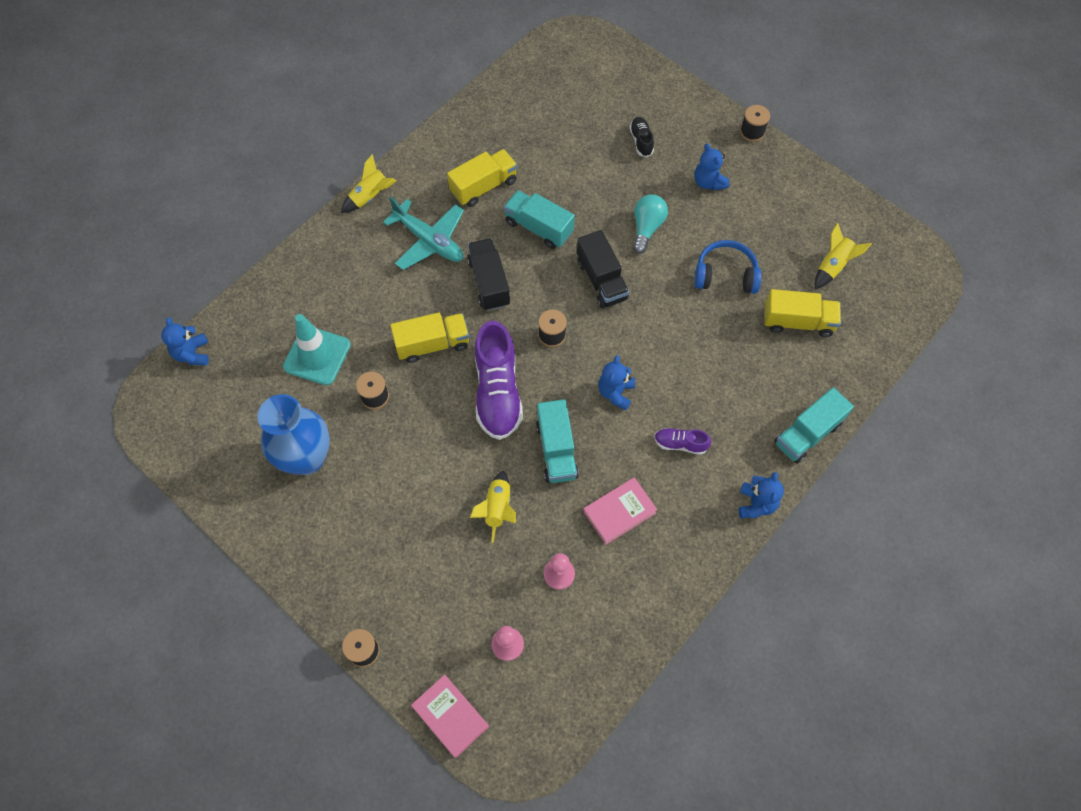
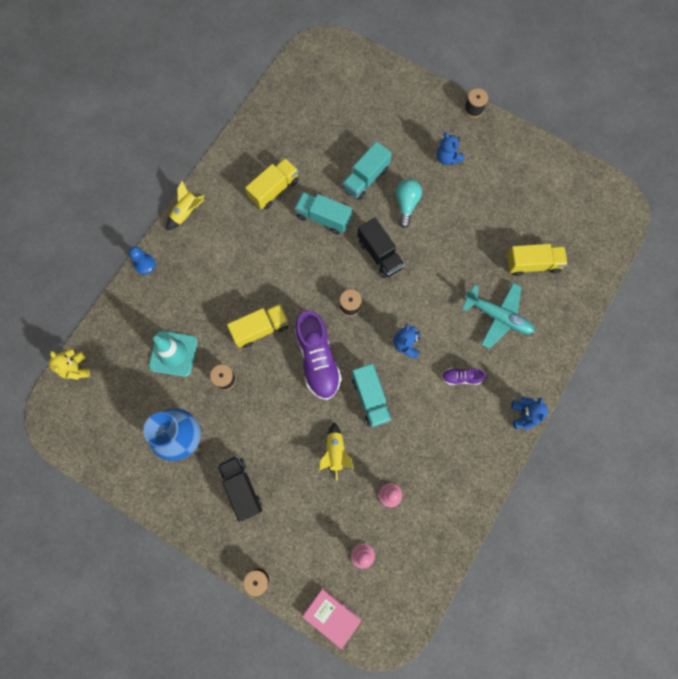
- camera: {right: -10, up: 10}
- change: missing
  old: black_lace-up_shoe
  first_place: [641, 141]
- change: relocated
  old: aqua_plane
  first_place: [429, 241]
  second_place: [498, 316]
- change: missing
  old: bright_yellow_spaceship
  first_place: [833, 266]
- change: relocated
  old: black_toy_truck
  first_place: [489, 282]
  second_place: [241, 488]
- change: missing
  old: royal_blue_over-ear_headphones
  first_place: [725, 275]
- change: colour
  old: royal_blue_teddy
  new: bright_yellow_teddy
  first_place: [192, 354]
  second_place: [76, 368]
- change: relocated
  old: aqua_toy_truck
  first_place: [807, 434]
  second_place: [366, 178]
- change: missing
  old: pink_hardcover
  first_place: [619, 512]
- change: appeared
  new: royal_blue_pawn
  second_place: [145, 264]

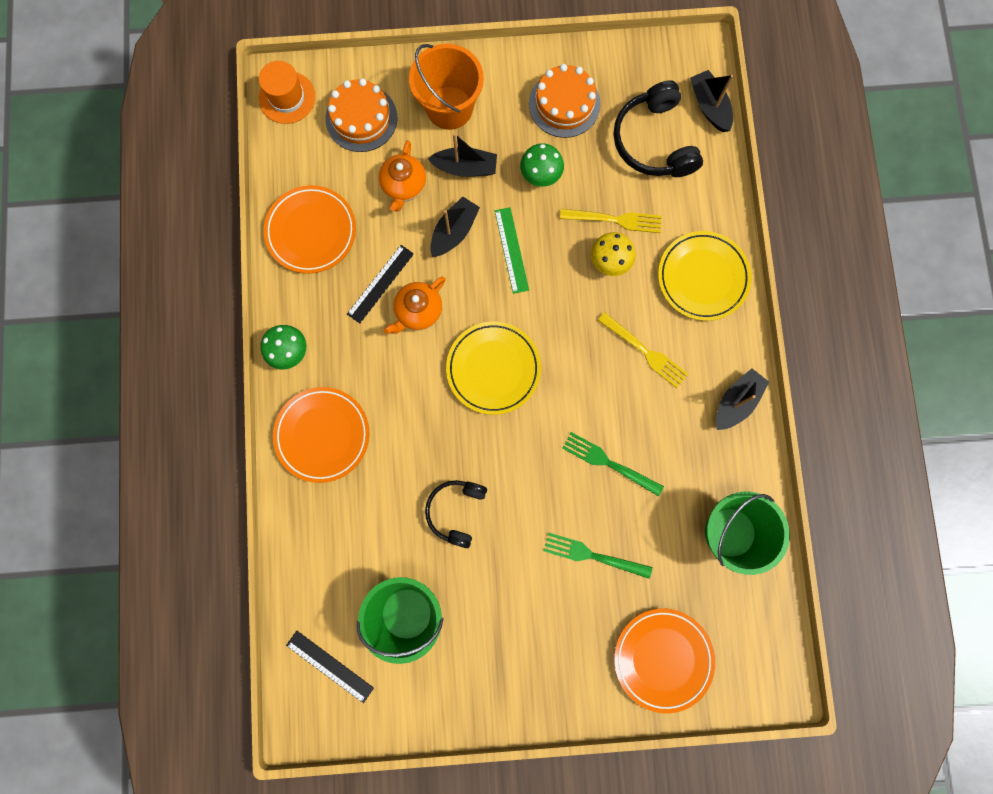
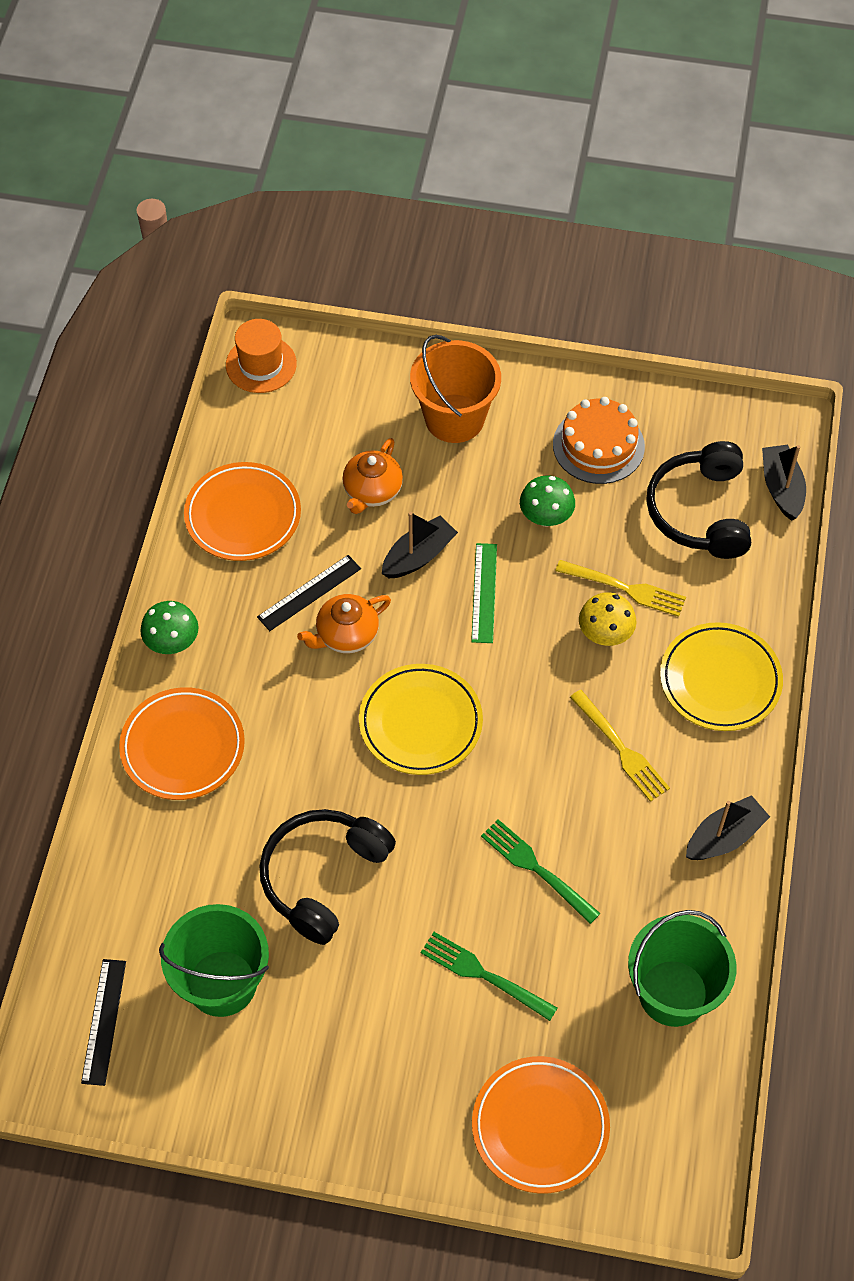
- camera: {right: 15, up: -20}
- change: missing
  old: bright_orange_layer_cake
  first_place: [361, 118]
- change: missing
  old: black_sailboat
  first_place: [465, 168]
- change: size
  old: black_over-ear_headphones
  first_place: [456, 511]
  second_place: [322, 877]
  factor: 1.54
- change: spun
  old: black_ruler
  first_place: [329, 666]
  second_place: [103, 1021]
  degrees: 45

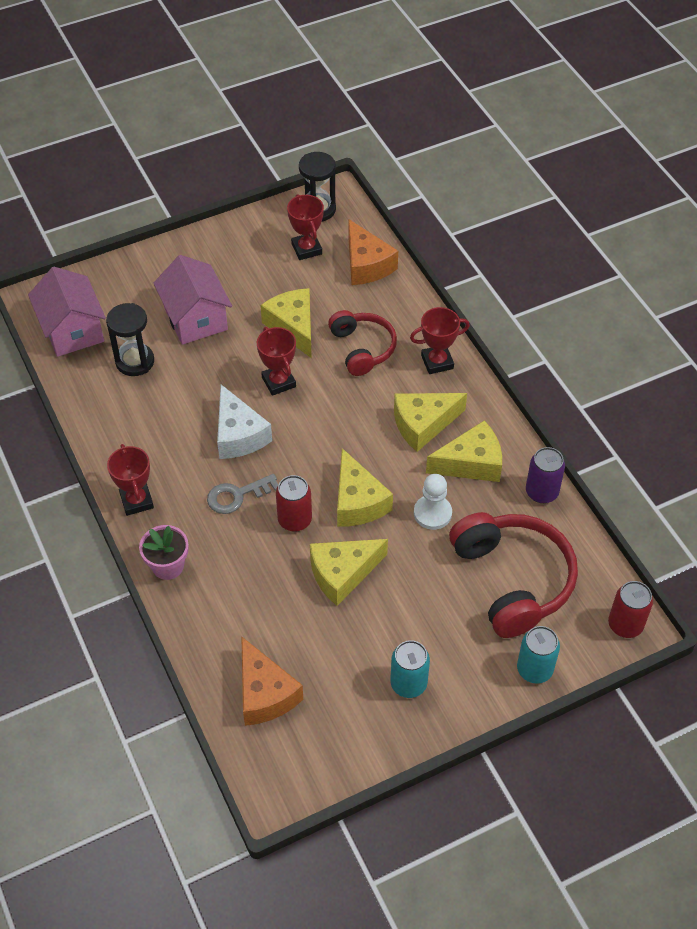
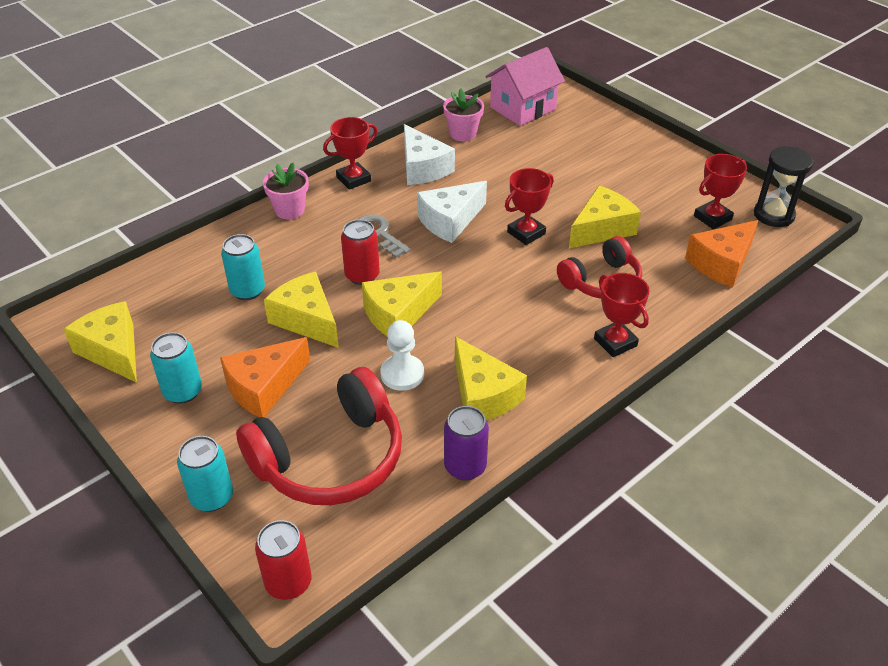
- camera: {right: 75, up: -10}
- change: missing
  old: pink_house
  first_place: [195, 318]
- change: missing
  old: black_sandglass
  first_place: [135, 361]
- change: relocated
  old: bright_yellow_cheese
  first_place: [423, 425]
  second_place: [113, 351]
- change: relocated
  old: bright_orange_cheese
  first_place: [265, 693]
  second_place: [264, 387]
- change: appeared
  new: pink_potted_plant
  second_place: [463, 134]
- change: appeared
  new: white_cheese
  second_place: [423, 168]
- change: appeared
  new: aqua_can
  second_place: [247, 290]

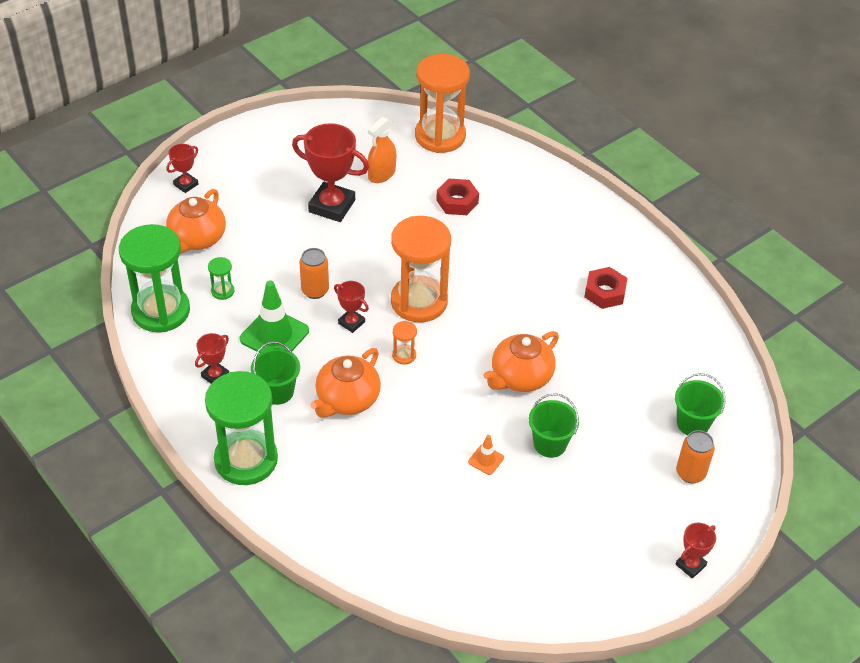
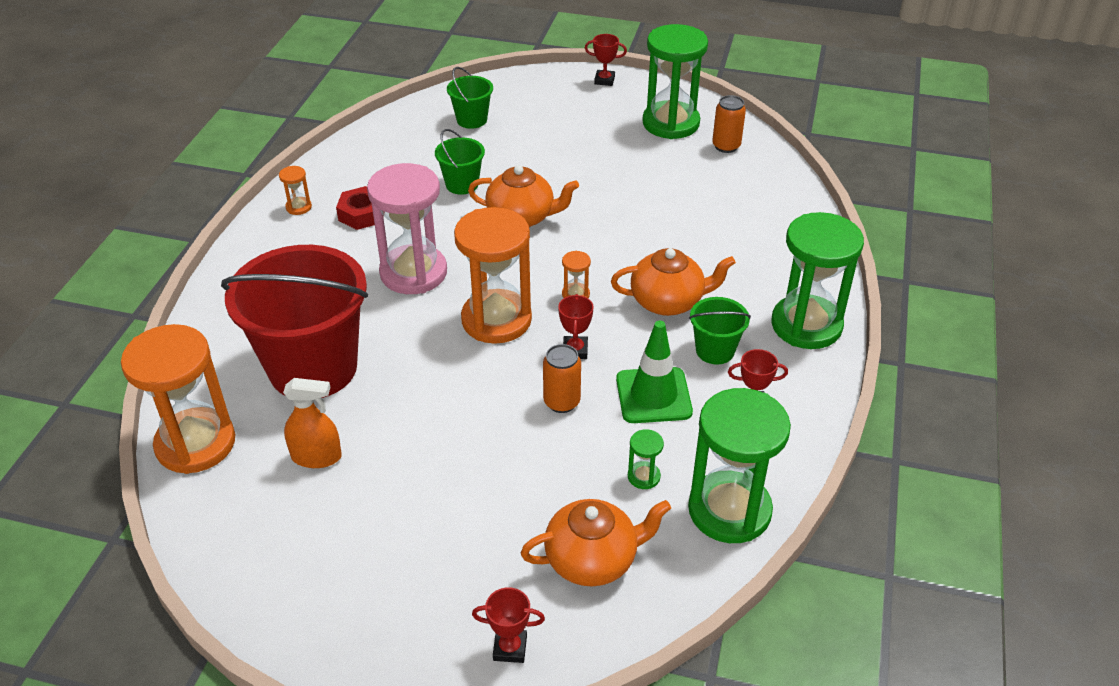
- camera: {right: -125, up: -5}
- change: missing
  old: red_prize_cup
  first_place: [332, 206]
- change: exchanged
  old: red_hex_nut
  new: red_bucket
  first_place: [457, 201]
  second_place: [313, 368]
- change: relocated
  old: emerald_bucket
  first_place: [550, 444]
  second_place: [462, 184]
- change: relocated
  old: bright_orange_can
  first_place: [690, 473]
  second_place: [726, 146]
- change: missing
  old: bright_orange_road_cone
  first_place: [486, 460]
- change: appeared
  new: emerald_sandglass
  second_place: [671, 123]
- change: appeared
  new: pink_sandglass
  second_place: [413, 273]
- change: appeared
  new: bright_orange_sandglass
  second_place: [298, 207]

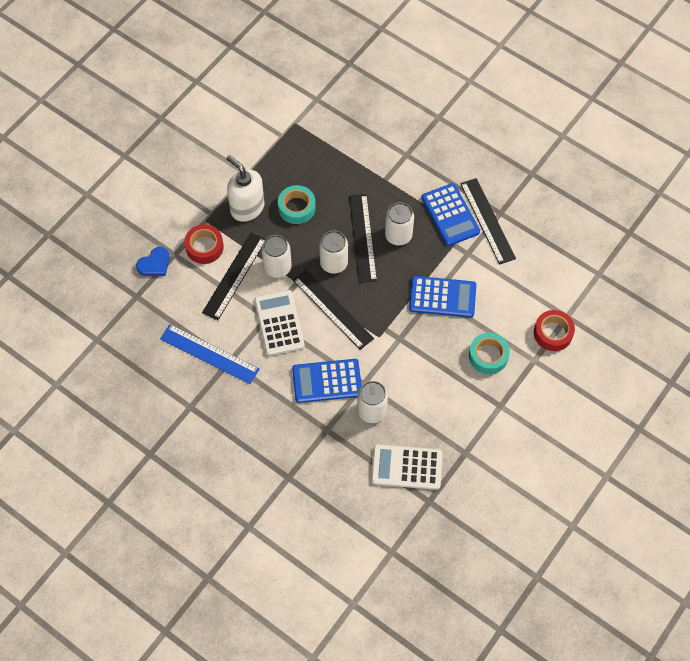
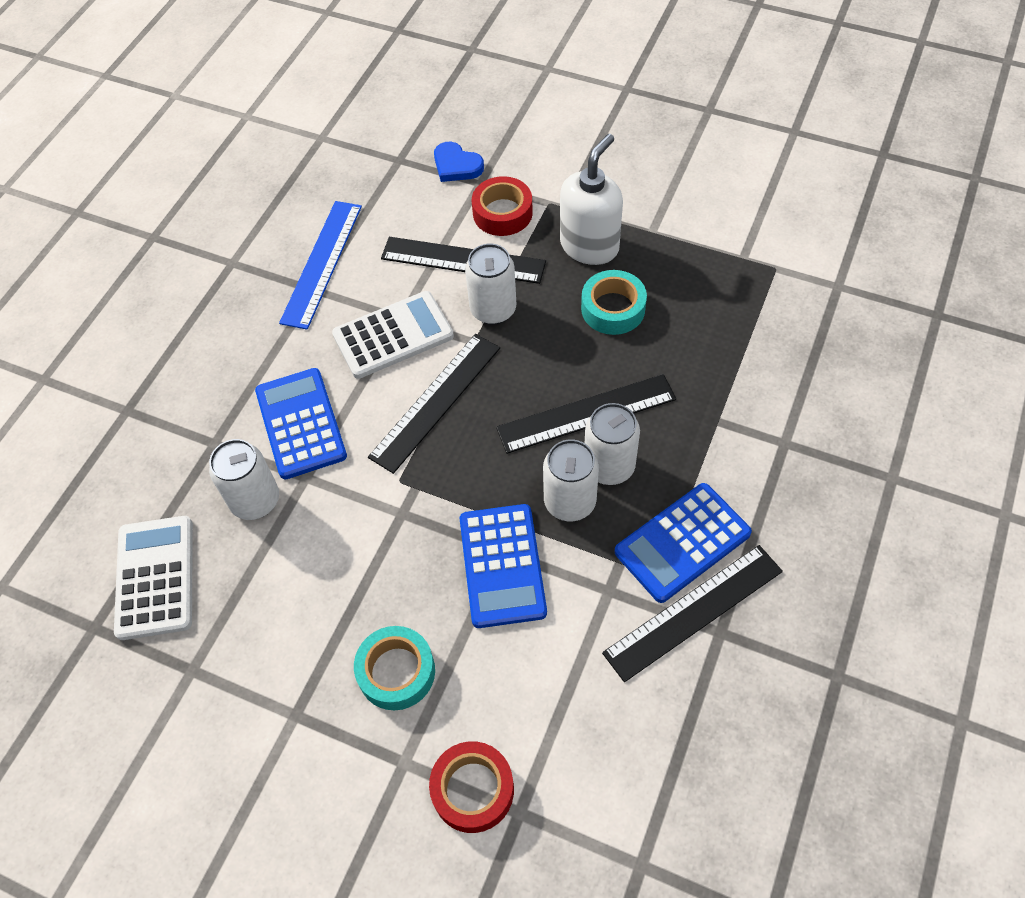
- camera: {right: 80, up: -5}
- change: relocated
  old: white_can
  first_place: [334, 263]
  second_place: [570, 502]

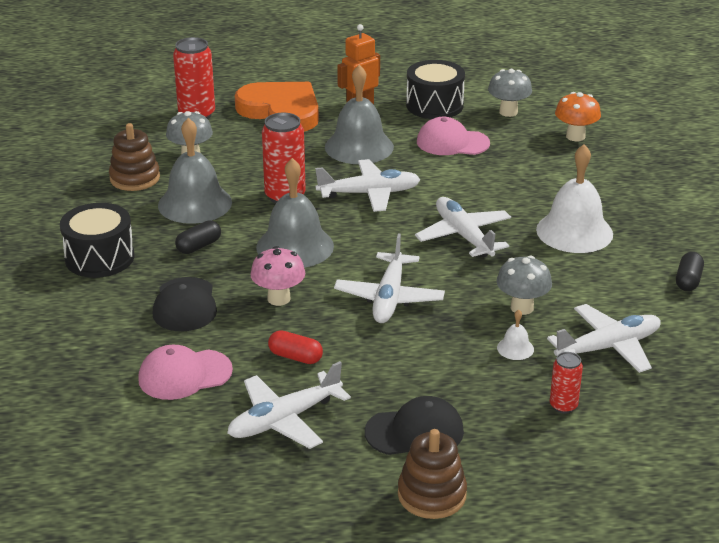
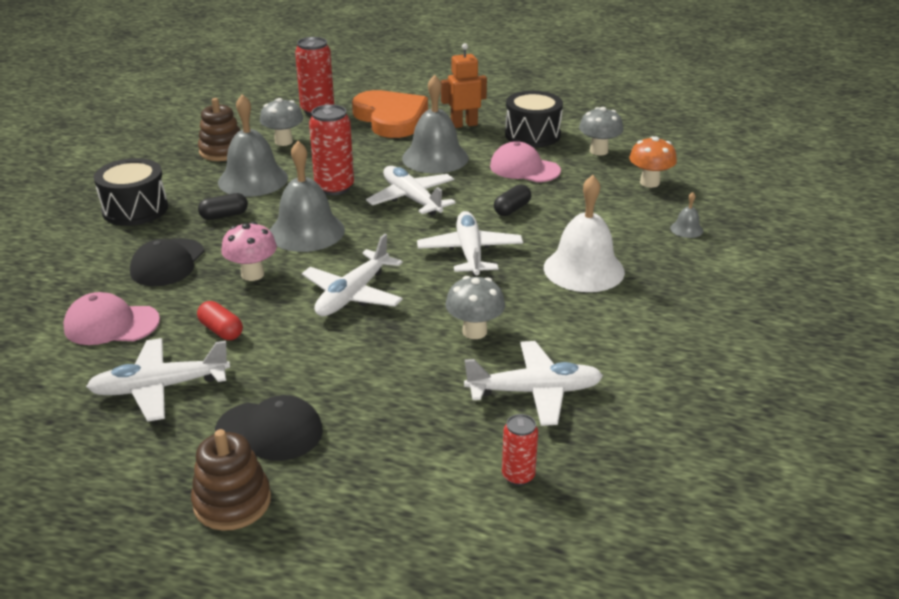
- camera: {right: 20, up: 0}
- change: spun
  old: white_plane
  first_place: [369, 194]
  second_place: [411, 199]
  degrees: -135
- change: relocated
  old: black_pill
  first_place: [688, 281]
  second_place: [512, 209]
- change: missing
  old: white_school_bell
  first_place: [515, 348]
- change: relocated
  old: red_can
  first_place: [563, 406]
  second_place: [518, 476]
- change: appeared
  new: ash-grey_school_bell
  second_place: [686, 229]

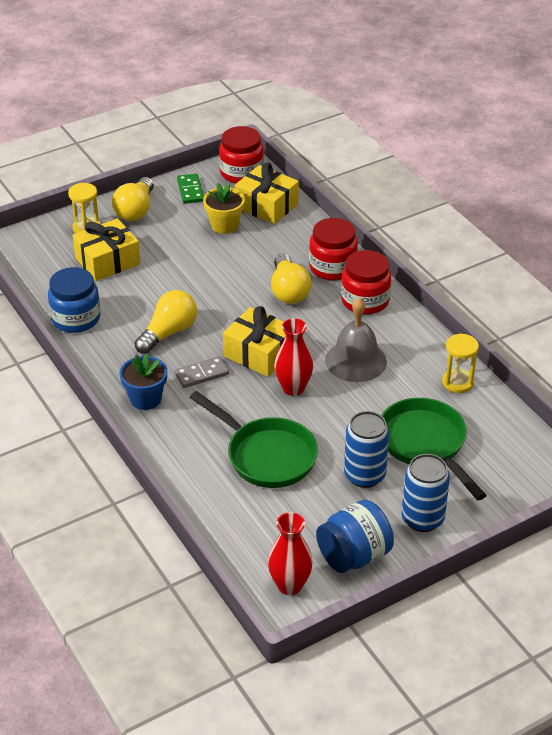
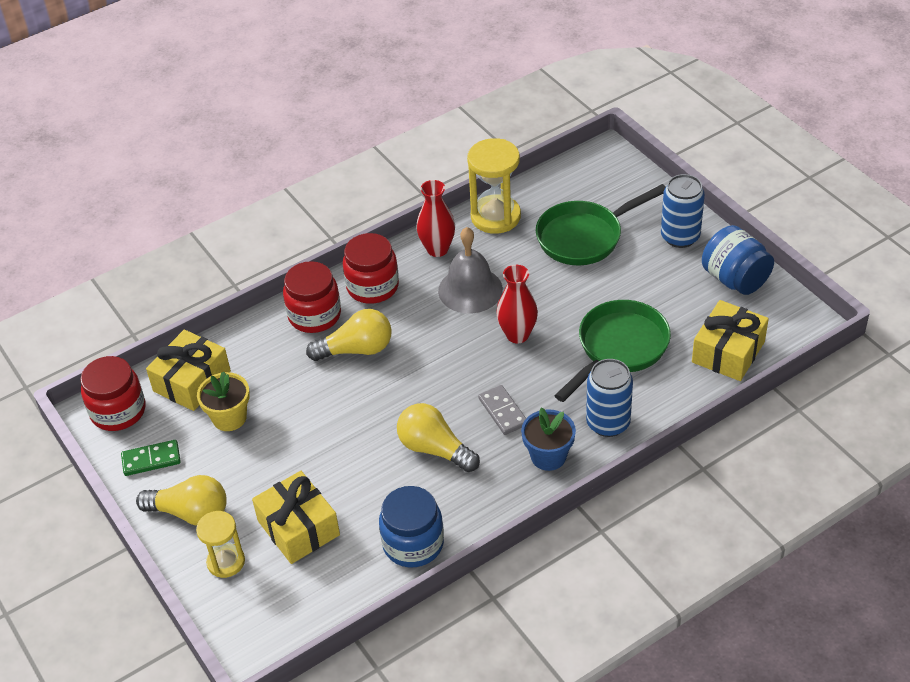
- camera: {right: -90, up: 5}
- change: relocated
  old: bright_yellow_present
  first_place: [259, 353]
  second_place: [728, 352]
- change: size
  old: bright_yellow_sandglass
  first_place: [457, 382]
  second_place: [495, 217]
  factor: 1.6
- change: relocated
  old: royal_blue_can
  first_place: [364, 475]
  second_place: [608, 423]
- change: relocated
  old: red_vase
  first_place: [290, 585]
  second_place: [437, 249]

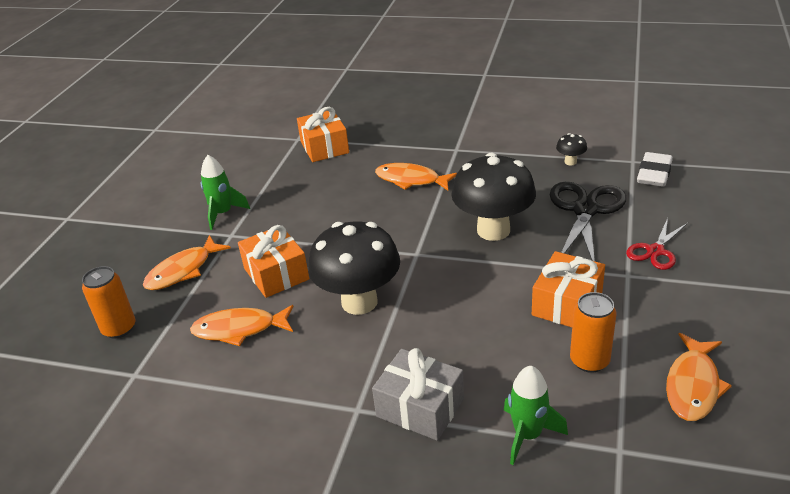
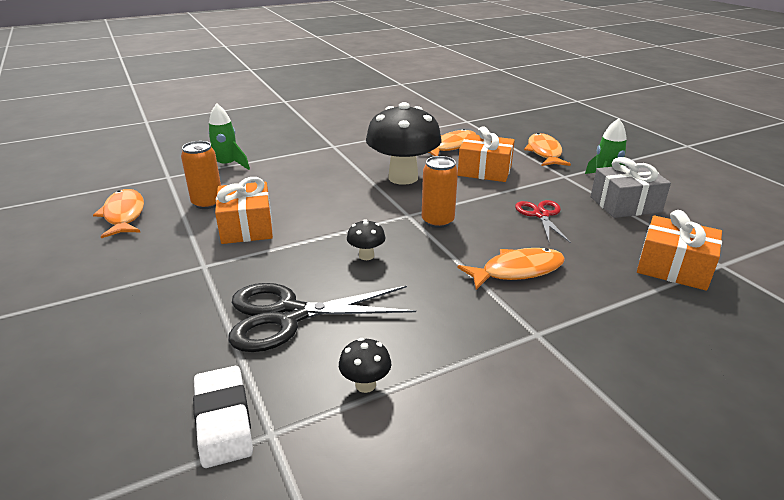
- camera: {right: 135, up: -5}
- change: size
  old: black_mushroom
  first_place: [493, 230]
  second_place: [366, 256]
  factor: 0.41
- change: spun
  old: black_shears
  first_place: [585, 210]
  second_place: [288, 315]
  degrees: 105
- change: relocated
  old: red_shears
  first_place: [655, 251]
  second_place: [541, 215]
- change: relocated
  old: bright_orange_can
  first_place: [119, 328]
  second_place: [437, 221]
- change: relocated
  old: ash-grey_present
  first_place: [420, 407]
  second_place: [625, 204]

